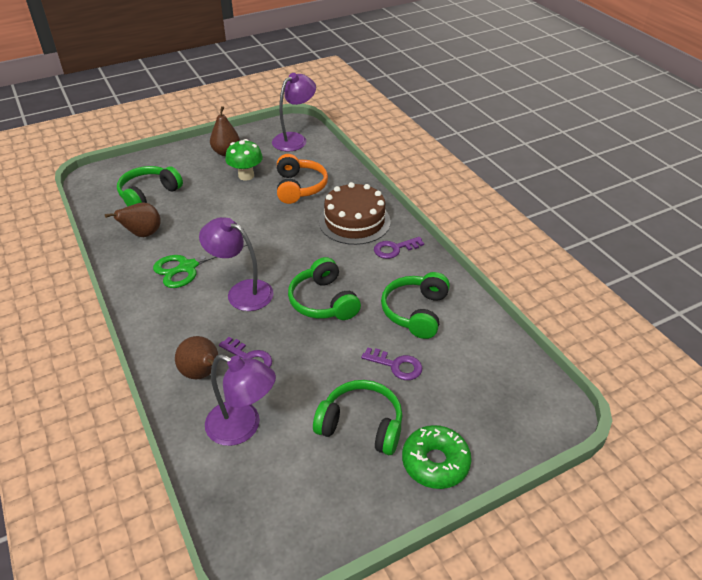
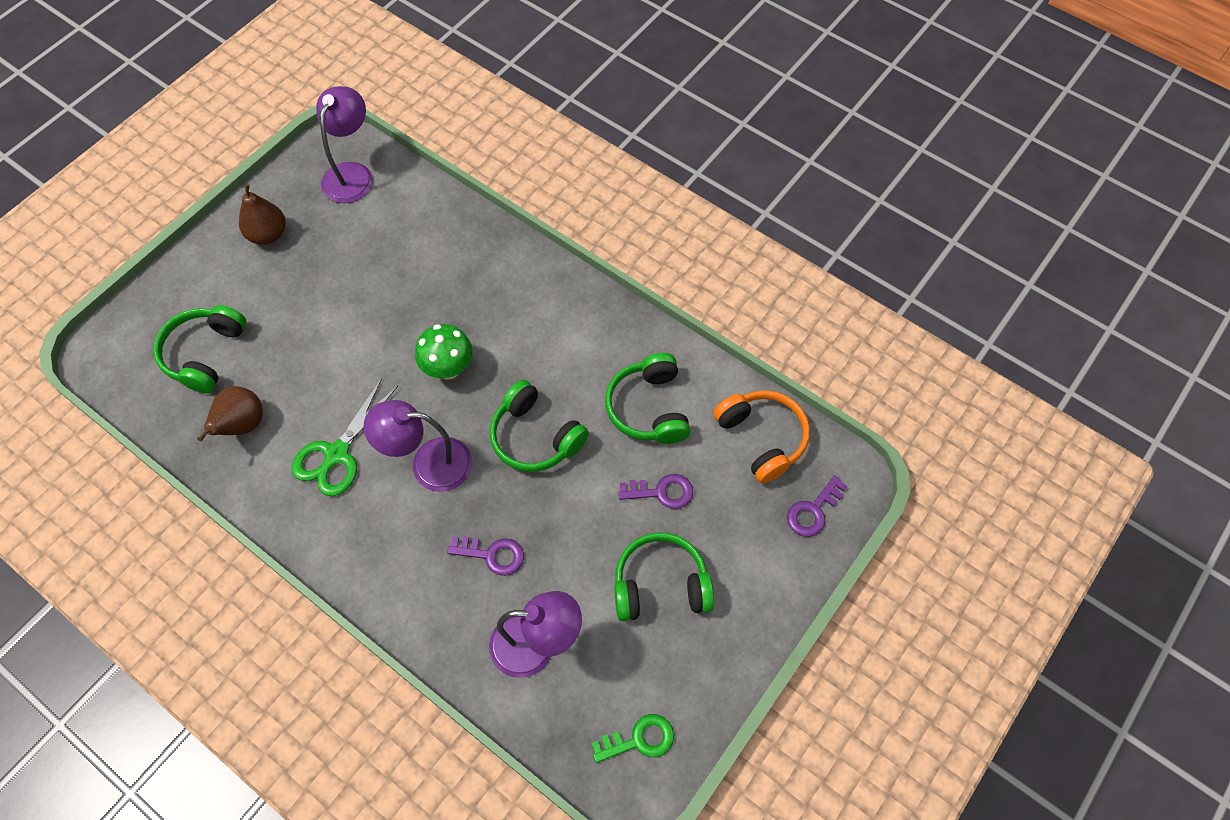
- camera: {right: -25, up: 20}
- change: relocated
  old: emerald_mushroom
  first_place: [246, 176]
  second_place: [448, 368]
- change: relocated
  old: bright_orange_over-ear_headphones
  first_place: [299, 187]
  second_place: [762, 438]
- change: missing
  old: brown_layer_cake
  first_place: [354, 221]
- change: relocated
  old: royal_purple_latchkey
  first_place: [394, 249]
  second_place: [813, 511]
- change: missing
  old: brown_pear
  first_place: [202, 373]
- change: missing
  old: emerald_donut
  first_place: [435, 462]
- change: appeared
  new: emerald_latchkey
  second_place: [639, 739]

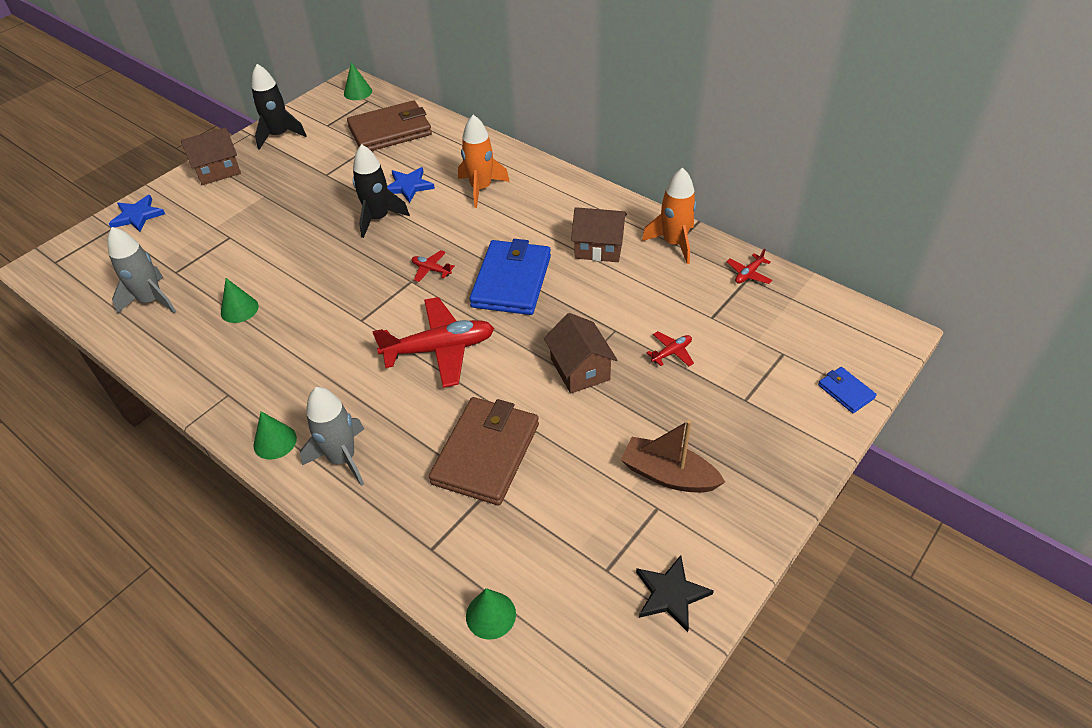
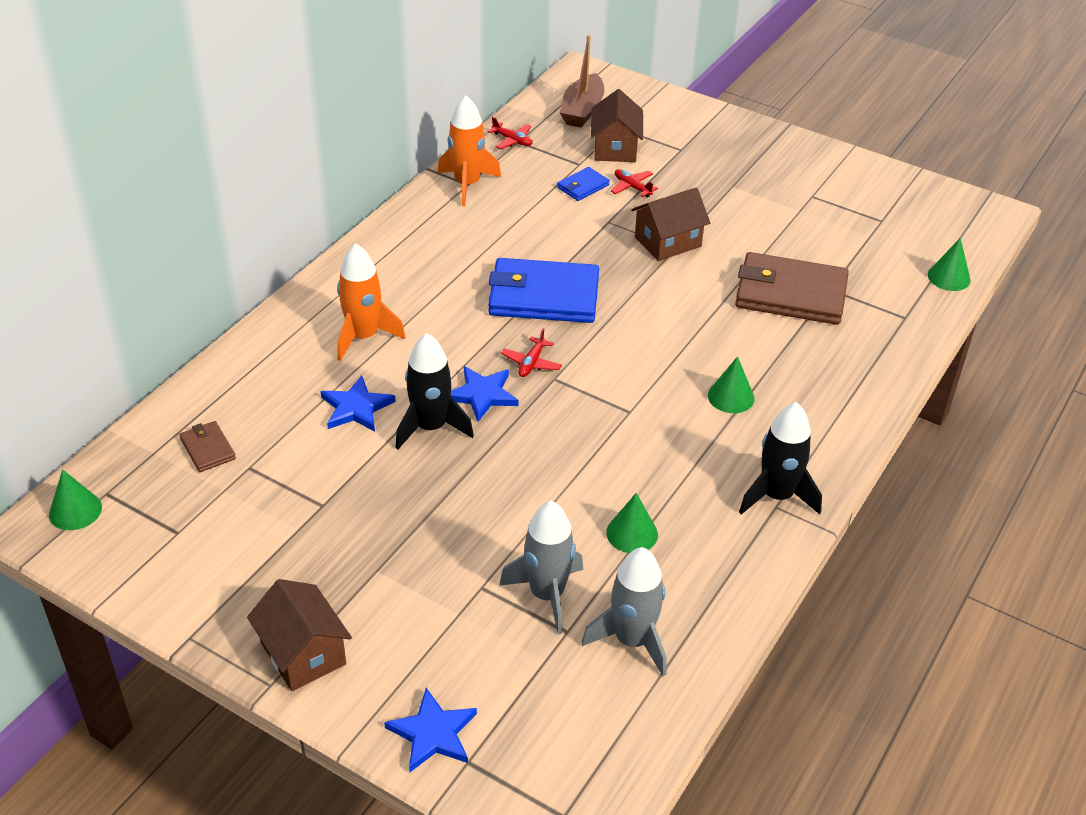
- camera: {right: -100, up: -5}
- change: relocated
  old: black_spaceship
  first_place: [279, 135]
  second_place: [777, 496]
- change: size
  old: brown_wallet
  first_place: [390, 131]
  second_place: [208, 449]
  factor: 0.46
- change: relocated
  old: brown_house
  first_place: [599, 248]
  second_place: [615, 148]
- change: missing
  old: red_plane
  first_place: [440, 349]
- change: relocated
  old: royal_blue_wallet
  first_place: [846, 391]
  second_place: [582, 186]
- change: relocated
  old: ash-grey_spaceship
  first_place: [342, 458]
  second_place: [547, 595]
- change: relocated
  old: emerald_solid_cone
  first_place: [275, 441]
  second_place: [731, 397]
- change: relocated
  old: brown_sailboat
  first_place: [668, 475]
  second_place: [582, 110]
- change: missing
  old: black_star
  first_place: [671, 594]
- change: appeared
  new: royal_blue_star
  second_place: [482, 394]

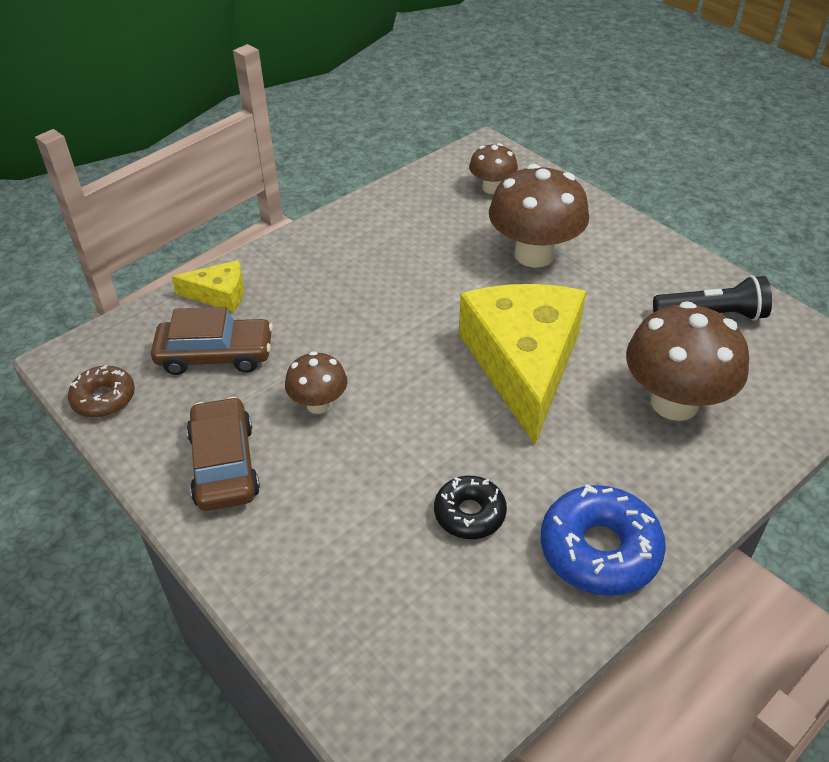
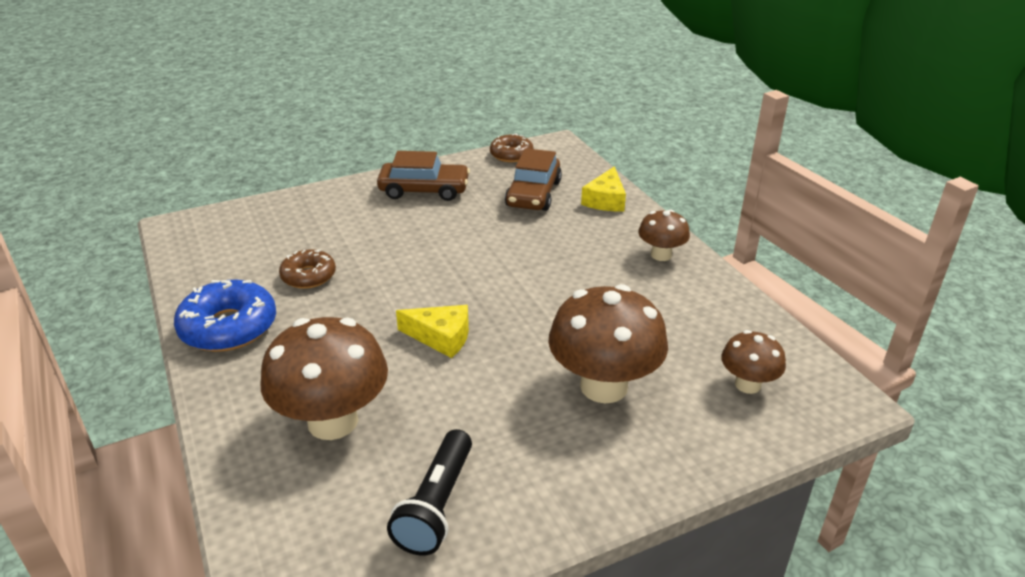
- camera: {right: 105, up: -10}
- change: size
  old: bright_yellow_cheese
  first_place: [523, 364]
  second_place: [441, 337]
  factor: 0.45
- change: relocated
  old: brown_mushroom
  first_place: [319, 404]
  second_place: [661, 255]
- change: colour
  old: black_donut
  new: brown_donut
  first_place: [469, 514]
  second_place: [308, 276]

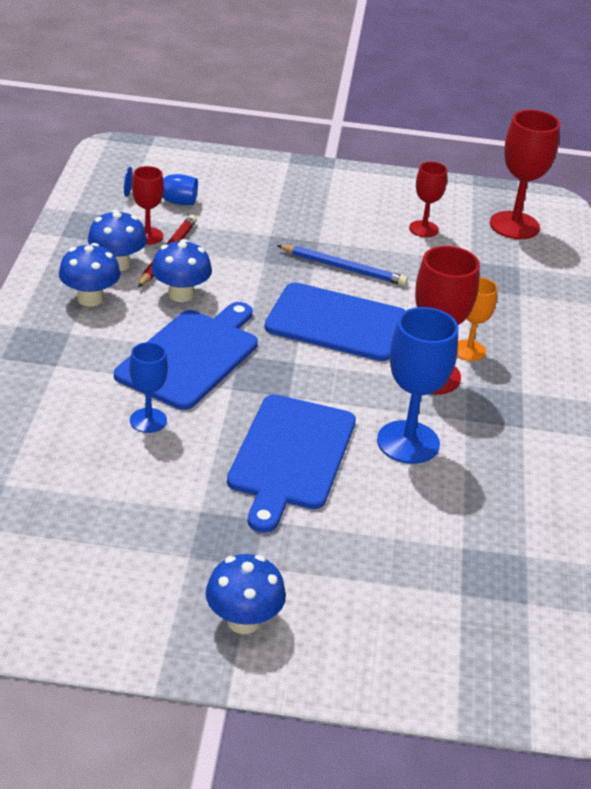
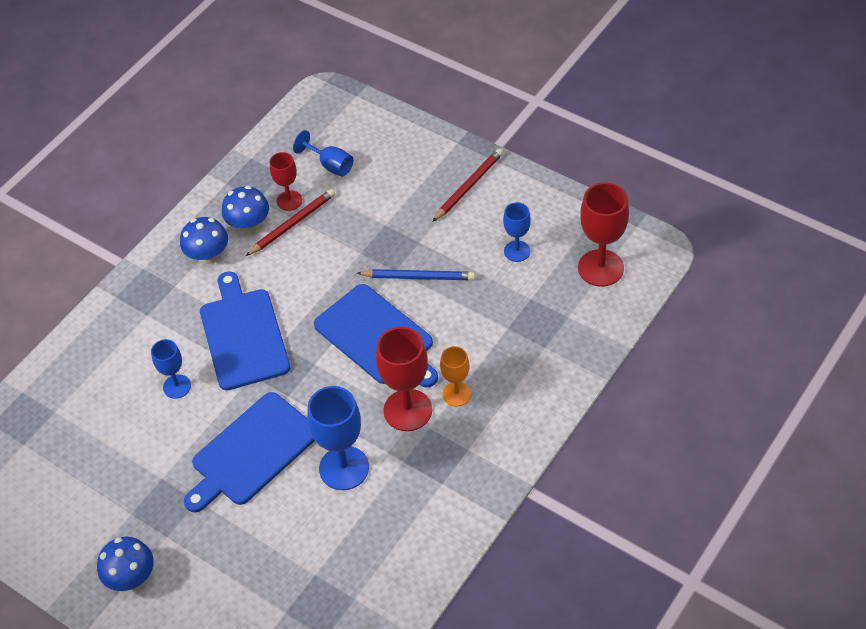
- camera: {right: 35, up: 15}
- change: colour
  old: red_chalice
  new: royal_blue_chalice
  first_place: [423, 229]
  second_place: [517, 251]
- change: missing
  old: royal_blue_mushroom
  first_place: [181, 294]
- change: spun
  old: royal_blue_pencil
  first_place: [343, 268]
  second_place: [418, 277]
  degrees: -45
- change: spun
  old: royal_blue_bread_board
  first_place: [191, 356]
  second_place: [243, 335]
  degrees: -75
- change: appeared
  new: red_pencil
  second_place: [468, 186]

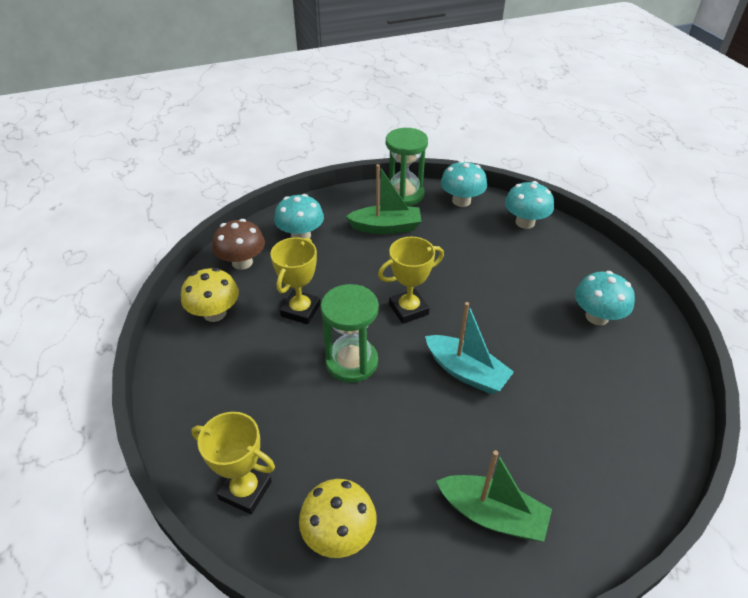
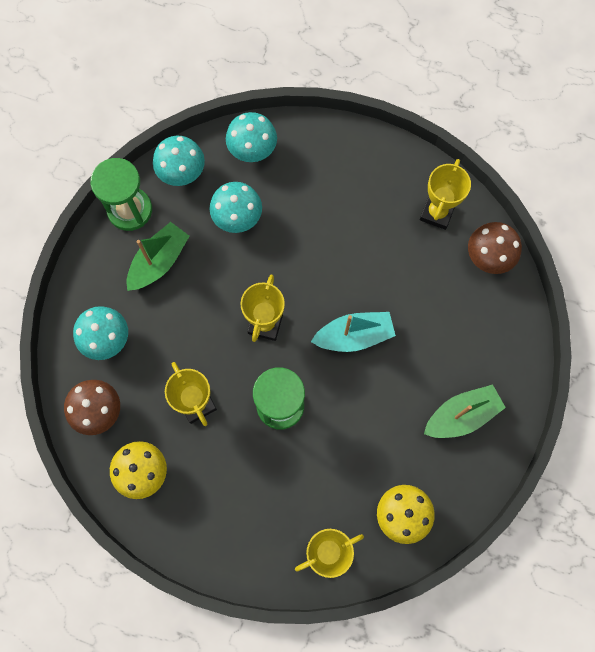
- camera: {right: -50, up: 30}
- change: relocated
  old: aqua_mushroom
  first_place: [597, 316]
  second_place: [237, 217]
- change: appeared
  new: bright_yellow_prize_cup
  second_place: [437, 213]
- change: appeared
  new: brown_mushroom
  second_place: [489, 256]

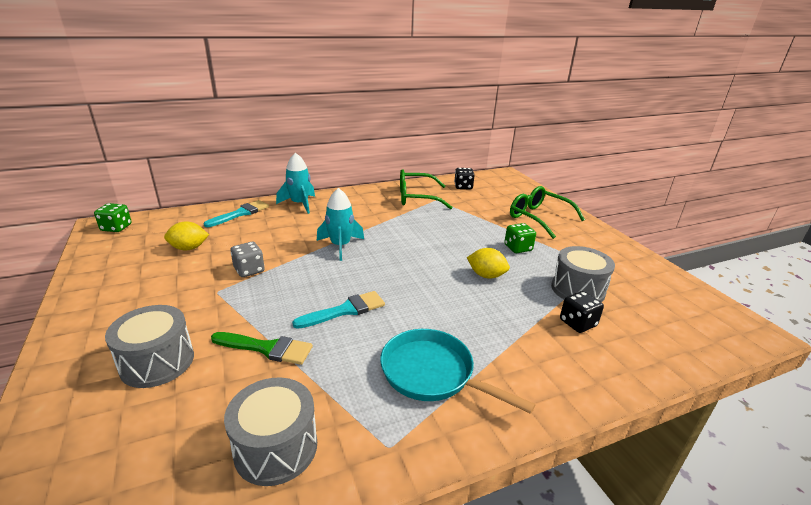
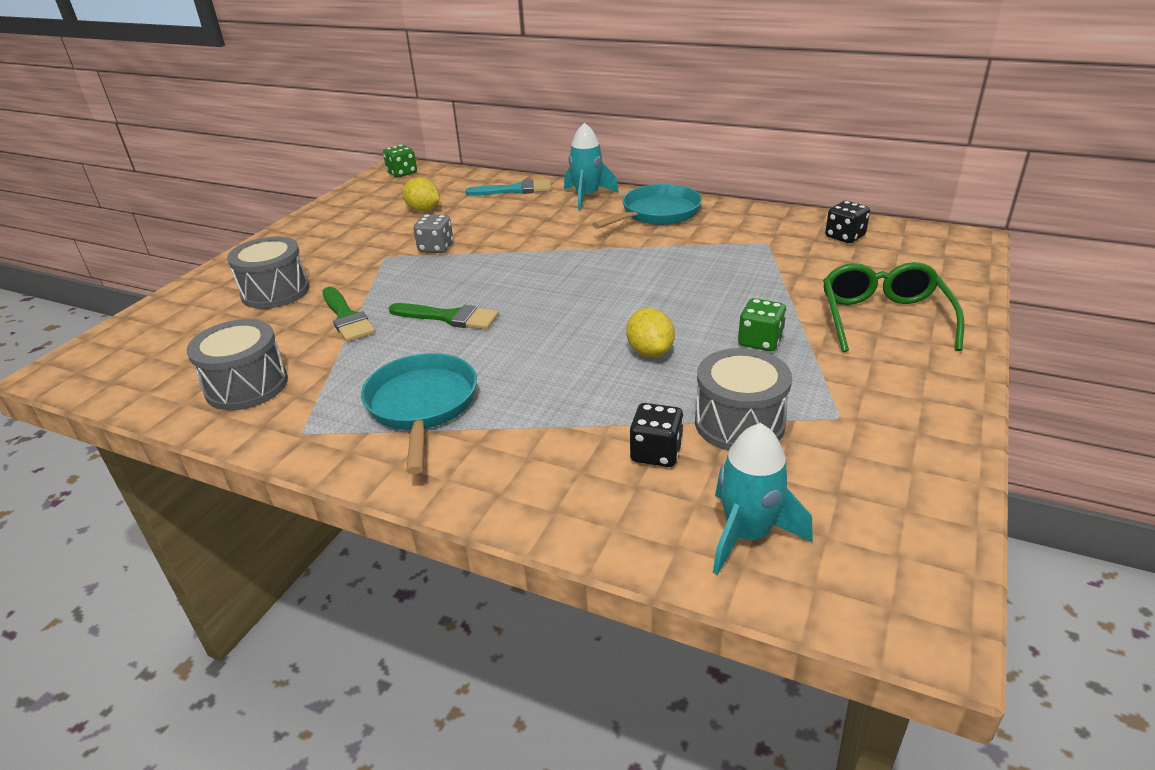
- camera: {right: 50, up: 5}
- change: missing
  old: emerald_glasses
  first_place: [416, 197]
- change: relocated
  old: aqua_spaceship
  first_place: [340, 246]
  second_place: [747, 534]
- change: colour
  old: aqua_brush
  new: emerald_brush
  first_place: [345, 310]
  second_place: [449, 317]
- change: appeared
  new: aqua_pan
  second_place: [657, 213]

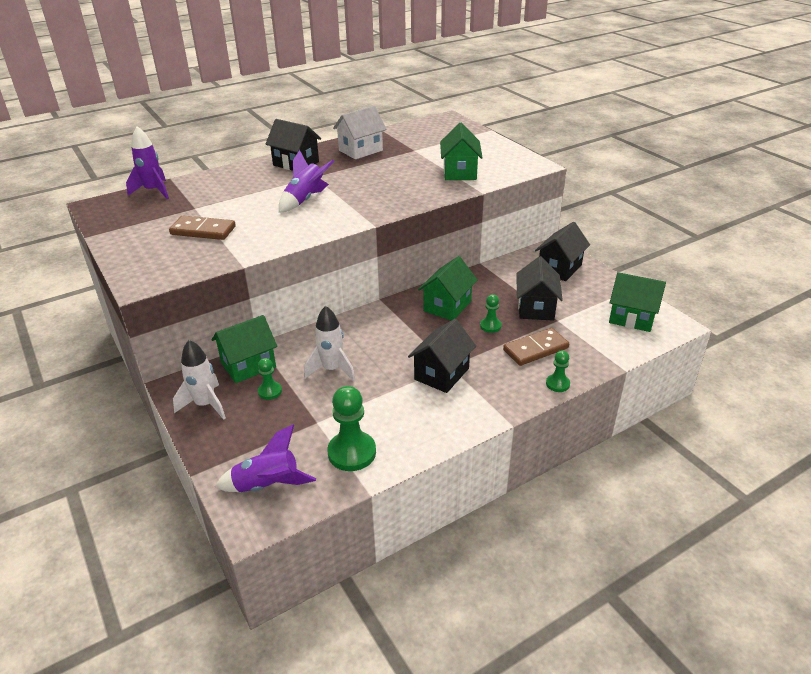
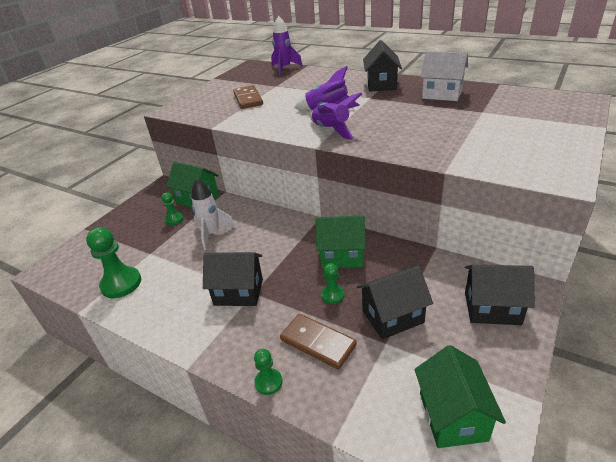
- camera: {right: 65, up: 0}
- change: missing
  old: emerald_house
  first_place: [460, 172]
- change: missing
  old: white_spaceship
  first_place: [205, 405]
- change: relocated
  old: royal_purple_spaceship
  first_place: [267, 485]
  second_place: [331, 130]

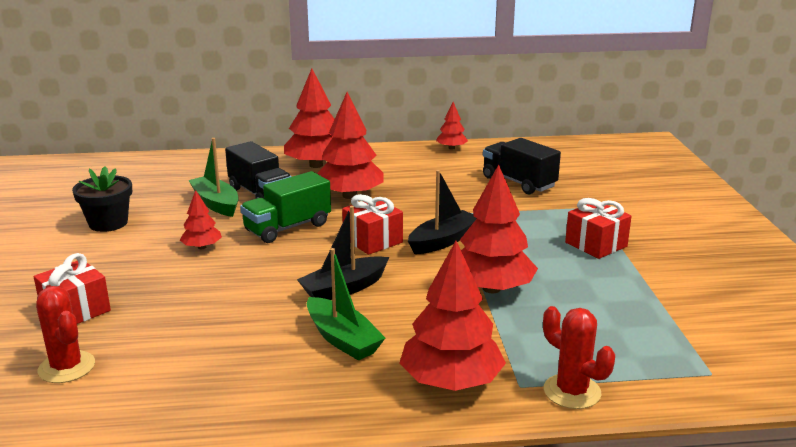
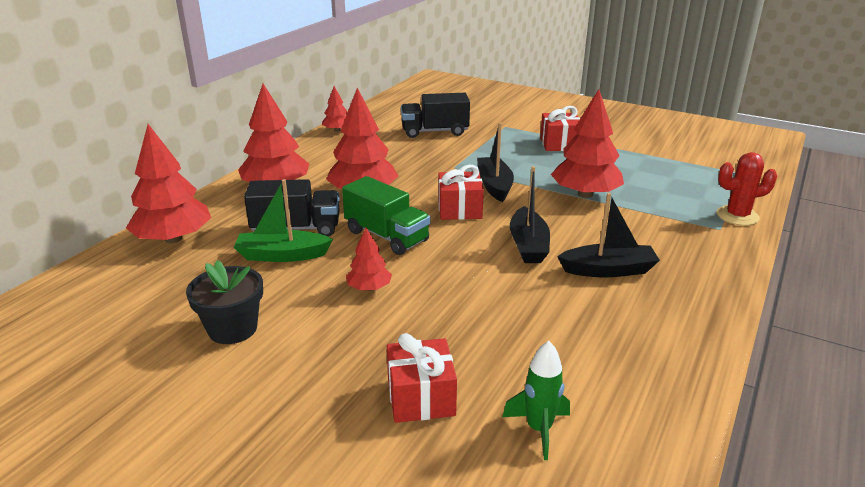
- camera: {right: -55, up: 5}
- change: spun
  old: emerald_toy_truck
  first_place: [287, 227]
  second_place: [386, 236]
  degrees: -45
- change: relocated
  old: red_fir_tree
  first_place: [451, 382]
  second_place: [174, 239]
- change: colour
  old: emerald_sailboat
  new: black_sailboat
  first_place: [342, 339]
  second_place: [608, 270]
- change: exchanged
  old: red_saguaro_cactus
  new: emerald_spaceship
  first_place: [66, 367]
  second_place: [539, 429]

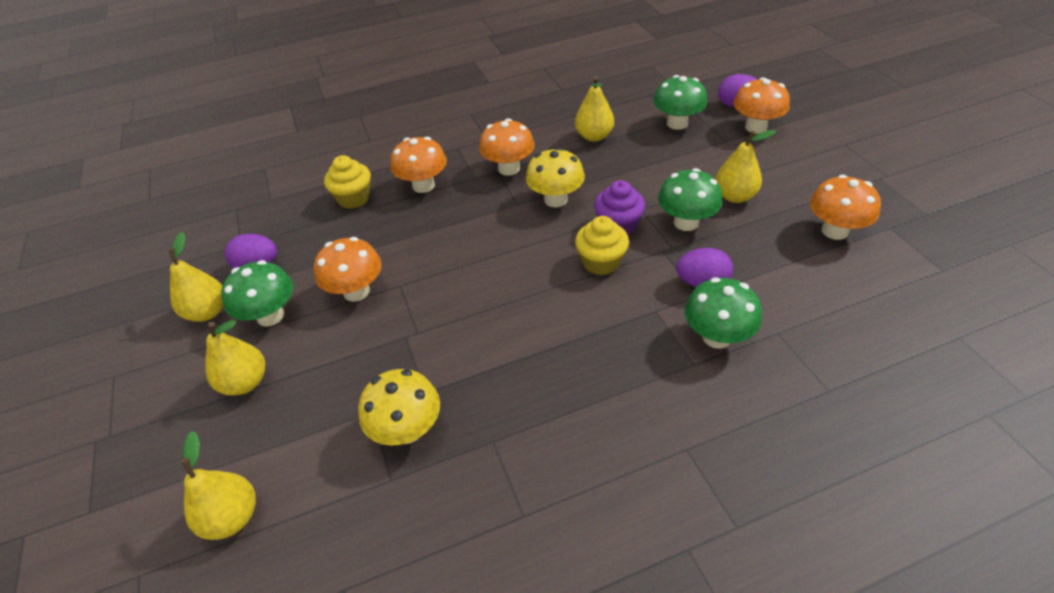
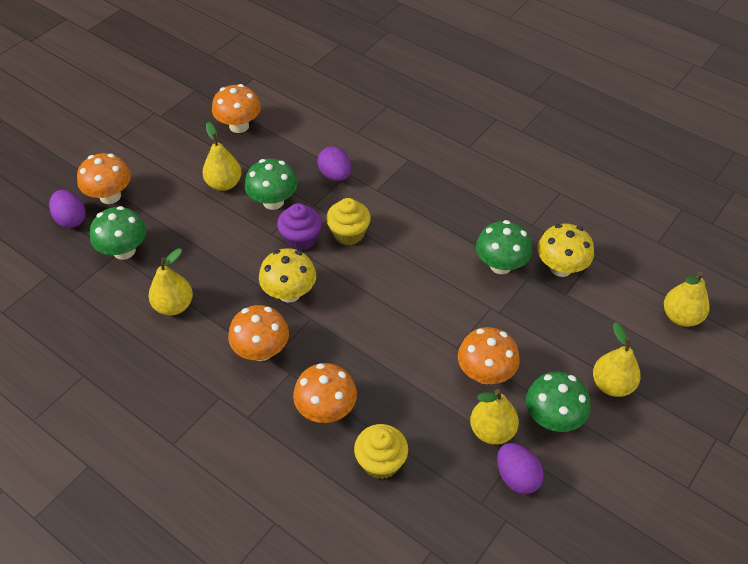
- camera: {right: -125, up: 5}
- change: relocated
  old: bright_yellow_pear
  first_place: [208, 312]
  second_place: [492, 431]
- change: relocated
  old: emerald_mushroom
  first_place: [717, 336]
  second_place: [500, 265]

